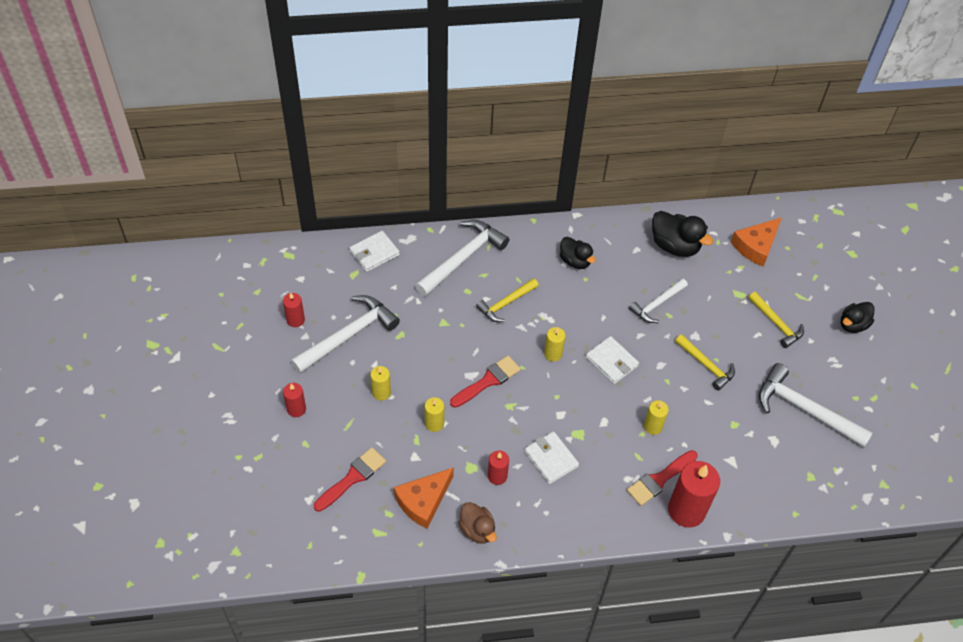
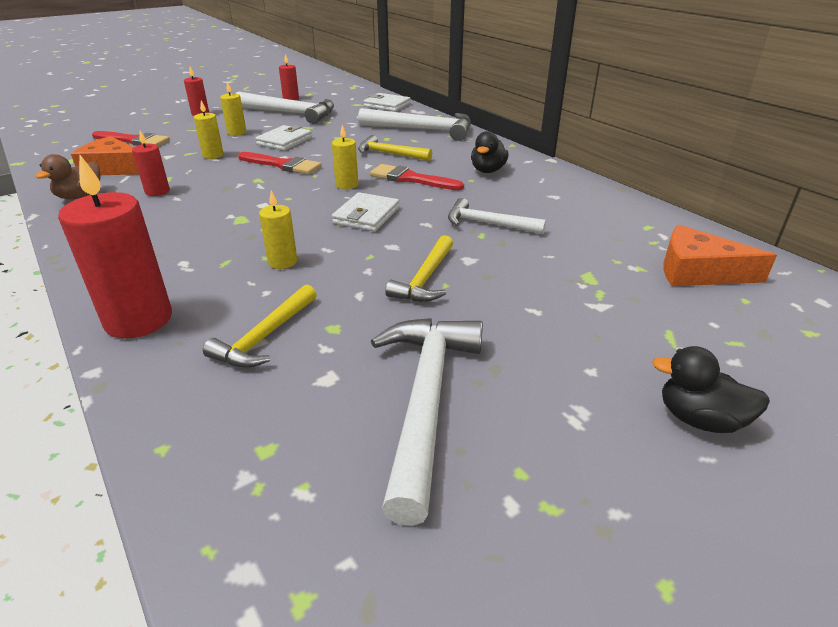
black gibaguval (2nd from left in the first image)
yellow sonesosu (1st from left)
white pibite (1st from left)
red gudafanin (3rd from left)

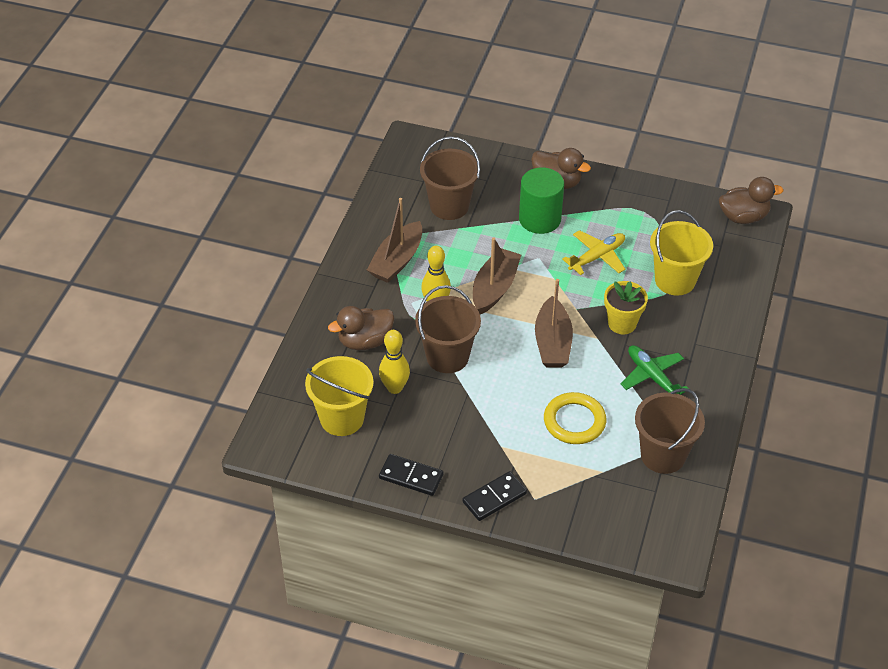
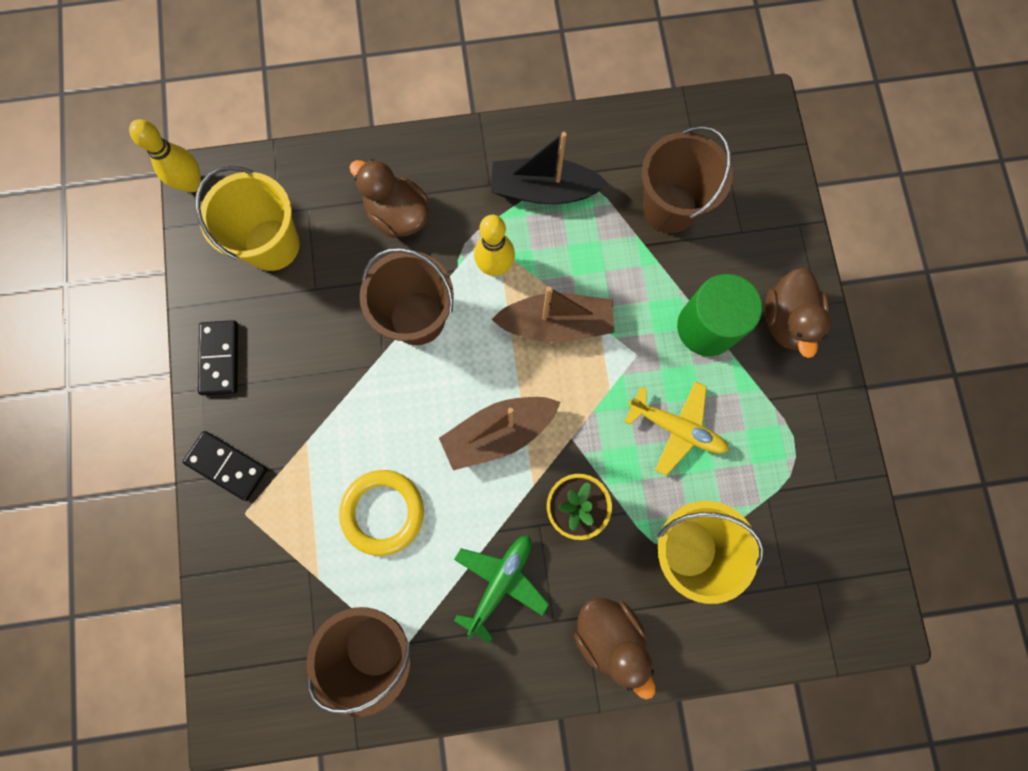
brown gibaguval (2nd from left)
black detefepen
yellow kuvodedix (1st from left)

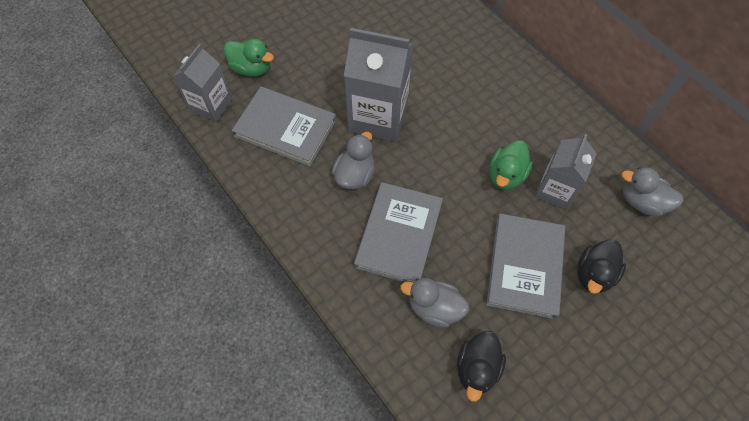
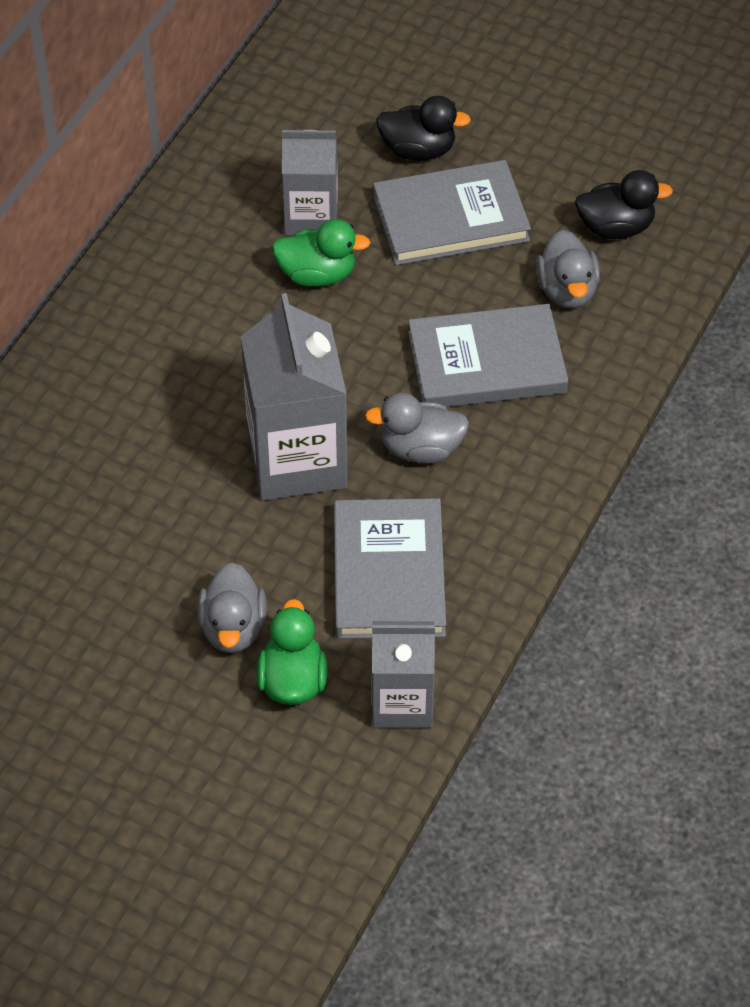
grey gibaguval (1st from left)

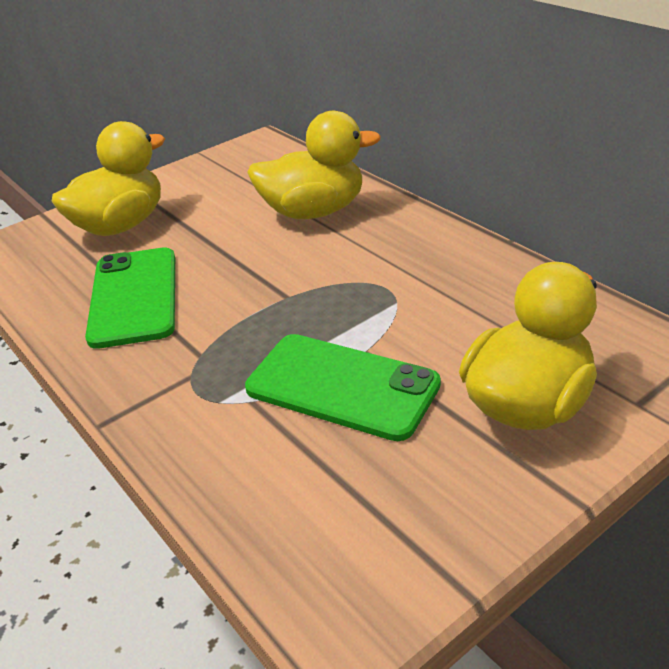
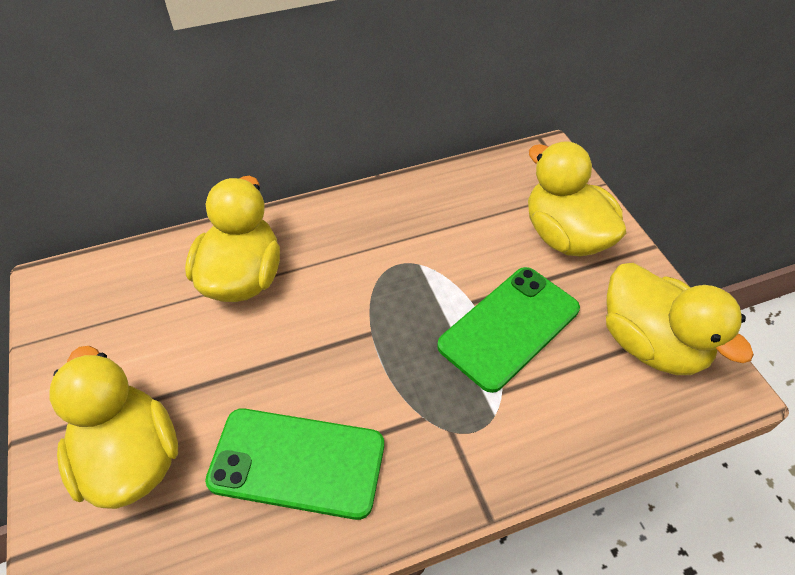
yellow gibaguval (4th from left)

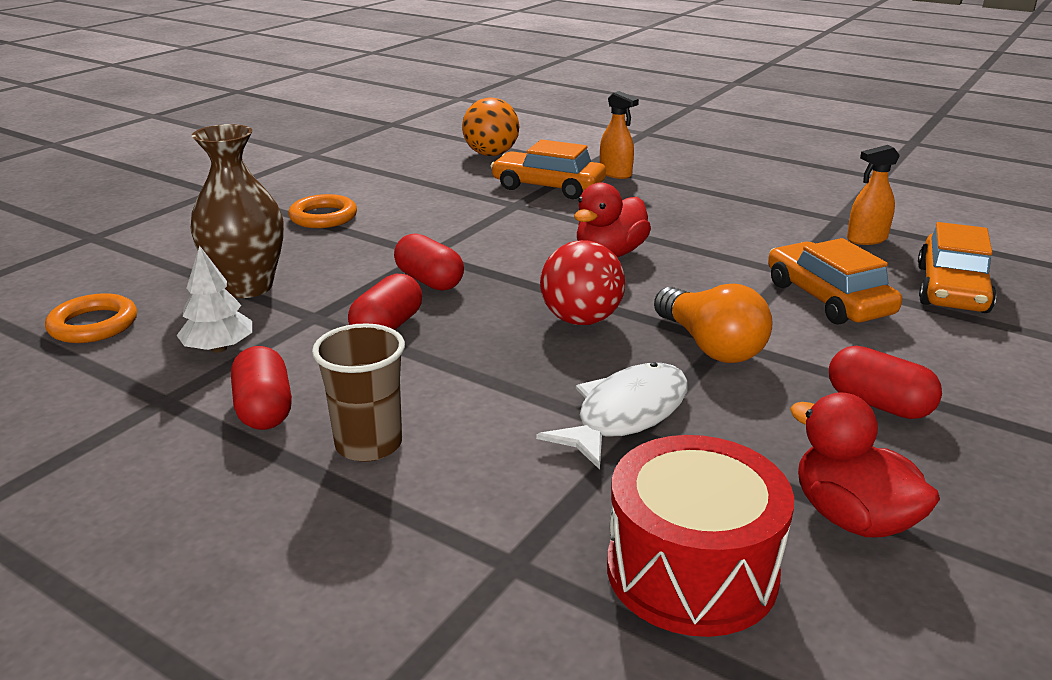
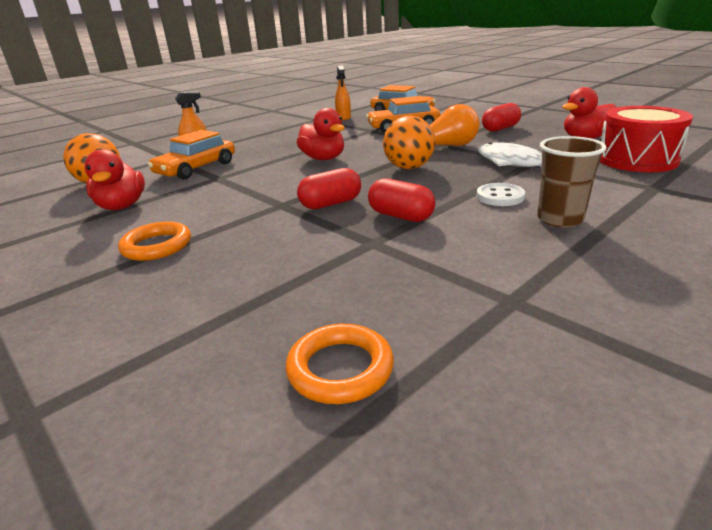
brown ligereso
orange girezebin (2nd from left)
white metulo
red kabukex (1st from left in the first image)
red gibaguval (1st from left)
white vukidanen

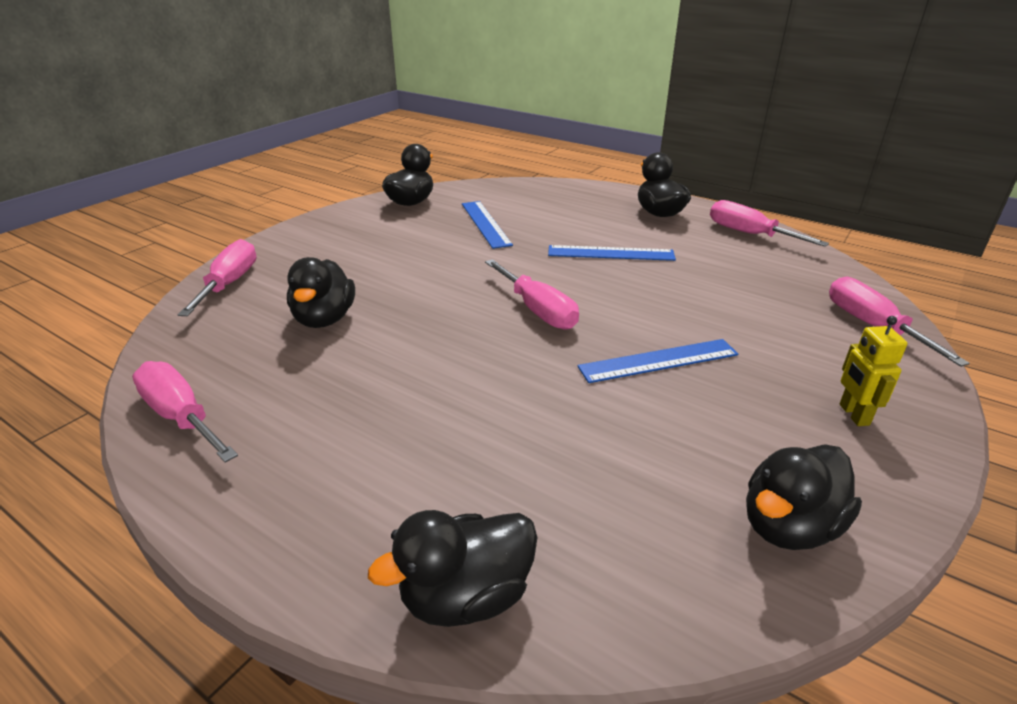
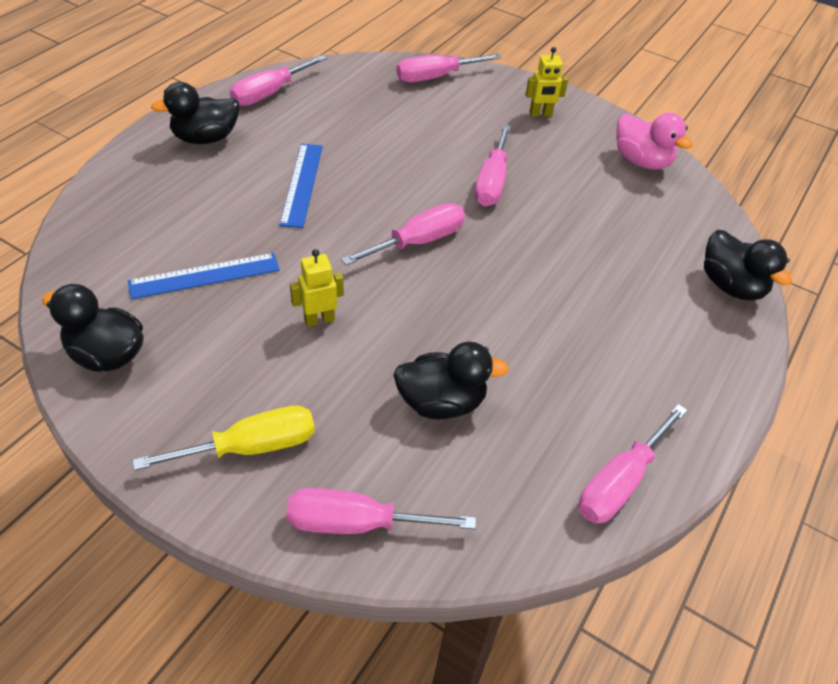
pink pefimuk (5th from left)
pink gibaguval
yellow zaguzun (1st from left)
yellow pefimuk

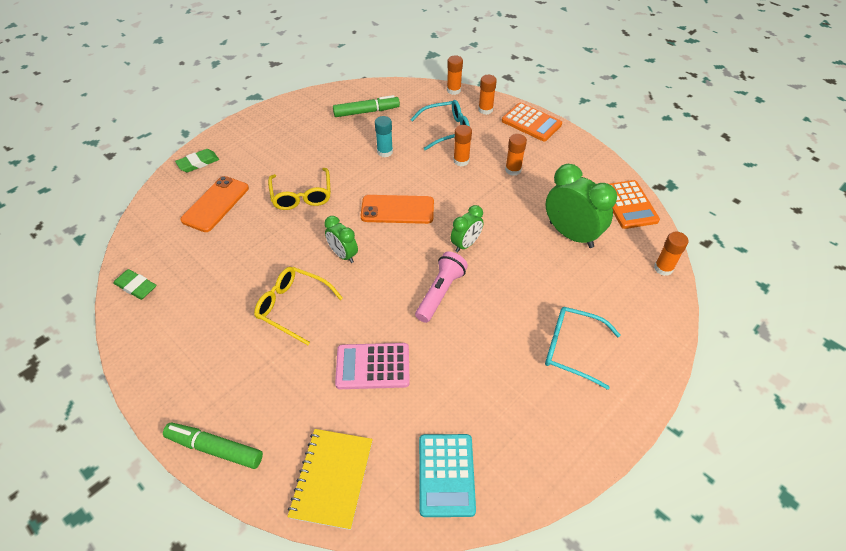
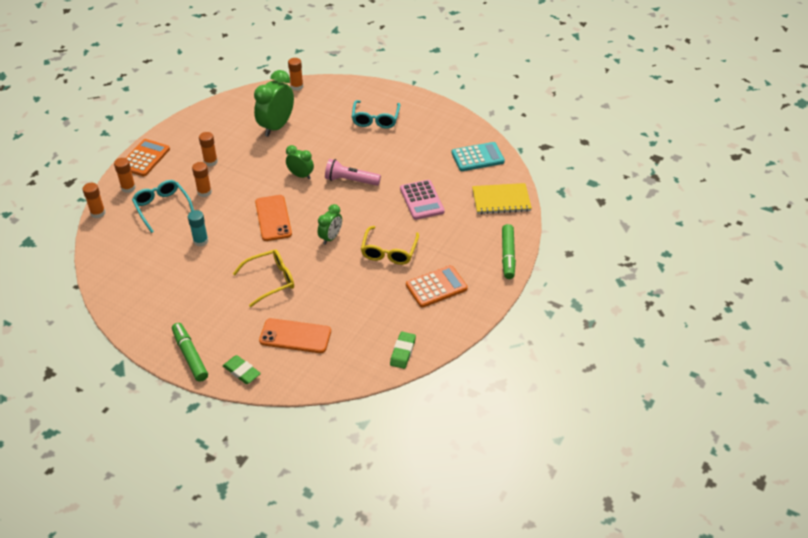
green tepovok (1st from left)
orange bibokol (2nd from left)

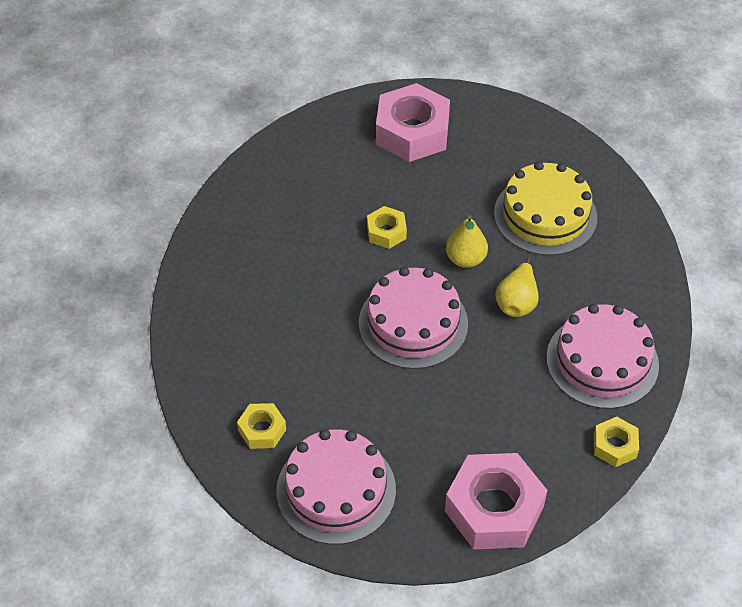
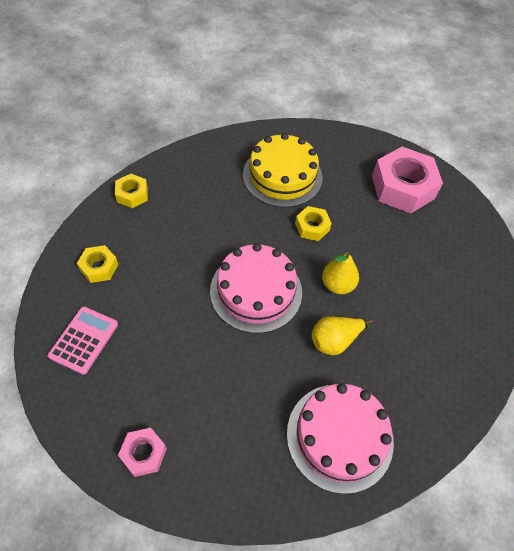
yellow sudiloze
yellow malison (2nd from left)
pink bibokol
pink malison (1st from left)

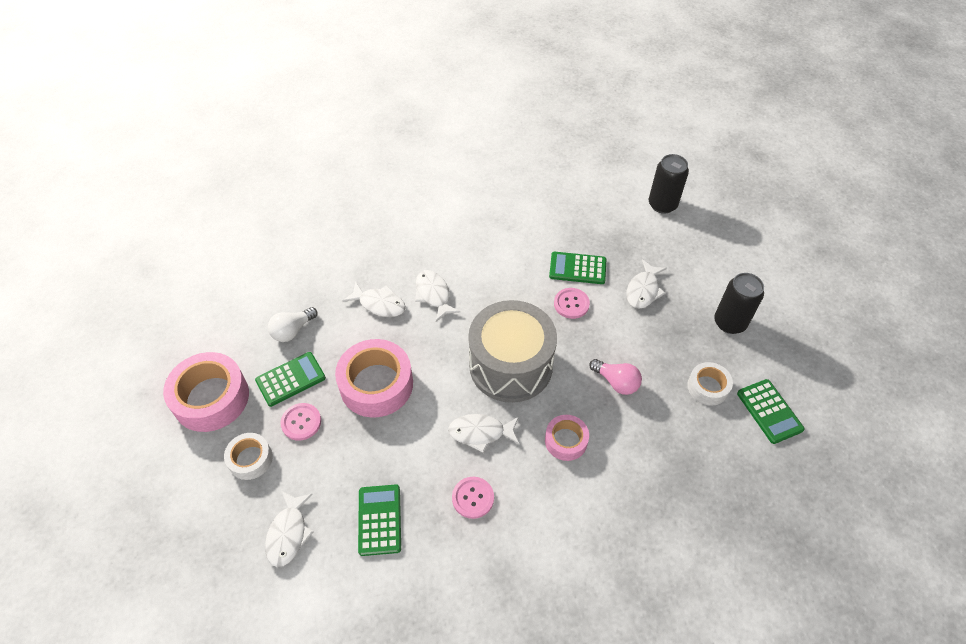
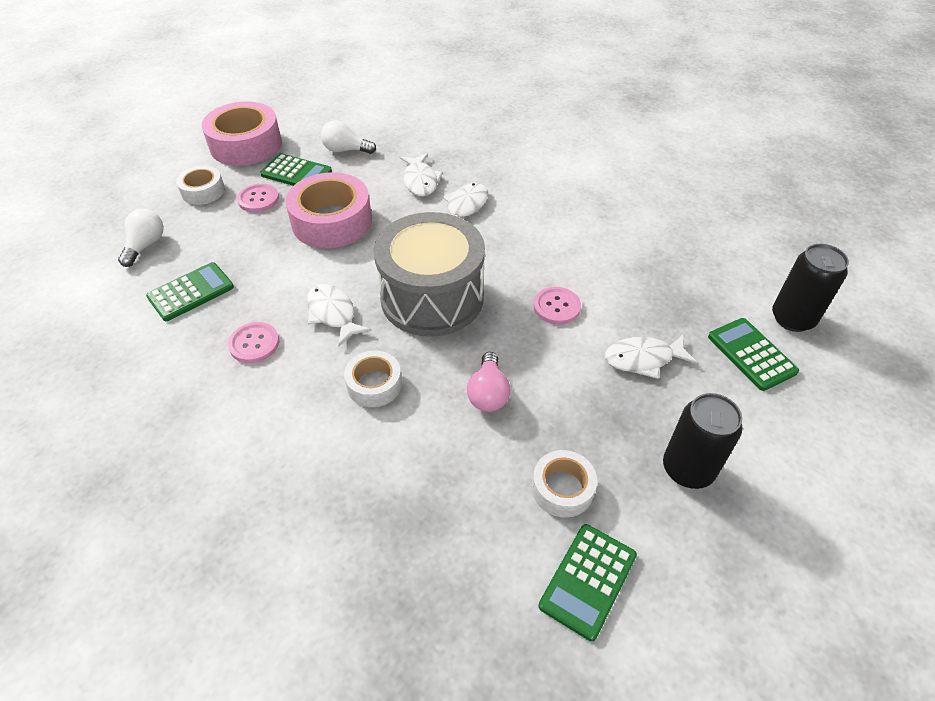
green bibokol (4th from left)
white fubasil (2nd from left)
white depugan (1st from left)

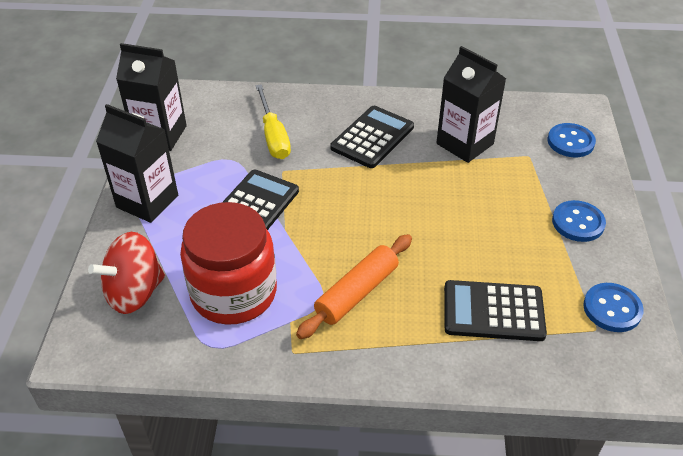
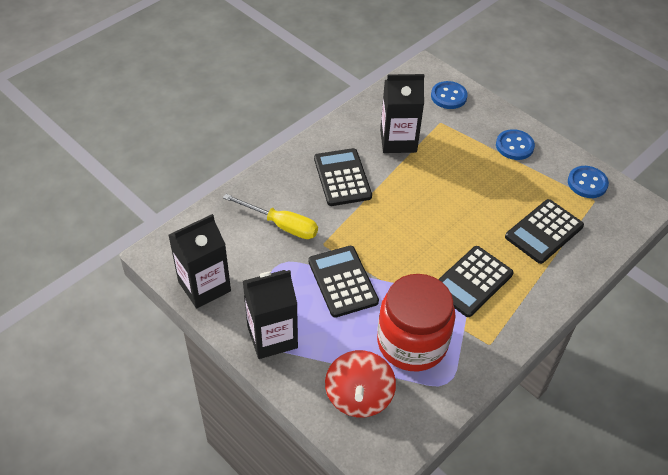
black bibokol (3rd from left)

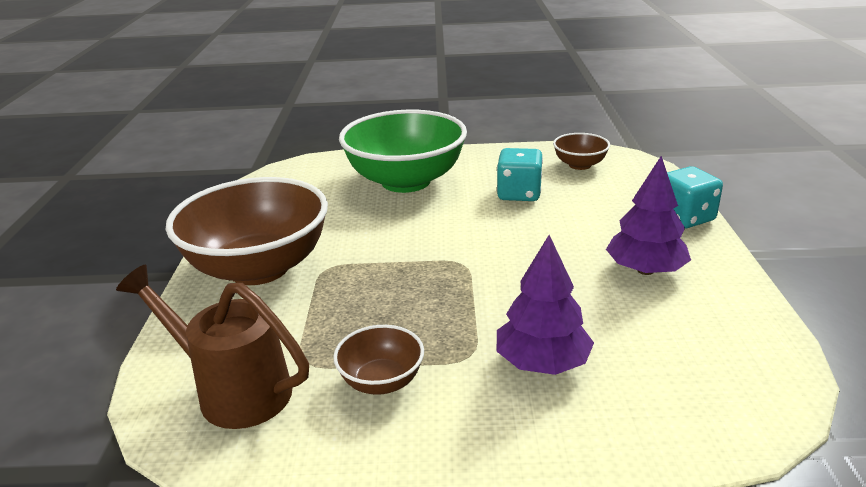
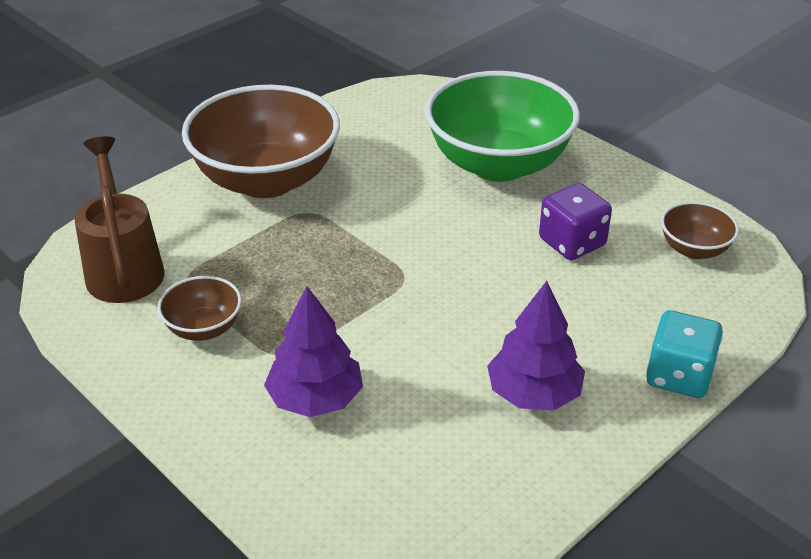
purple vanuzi

